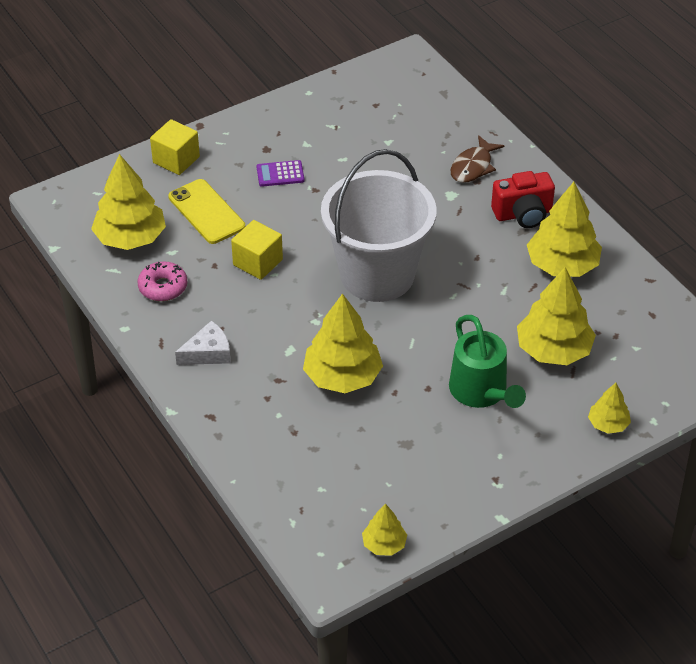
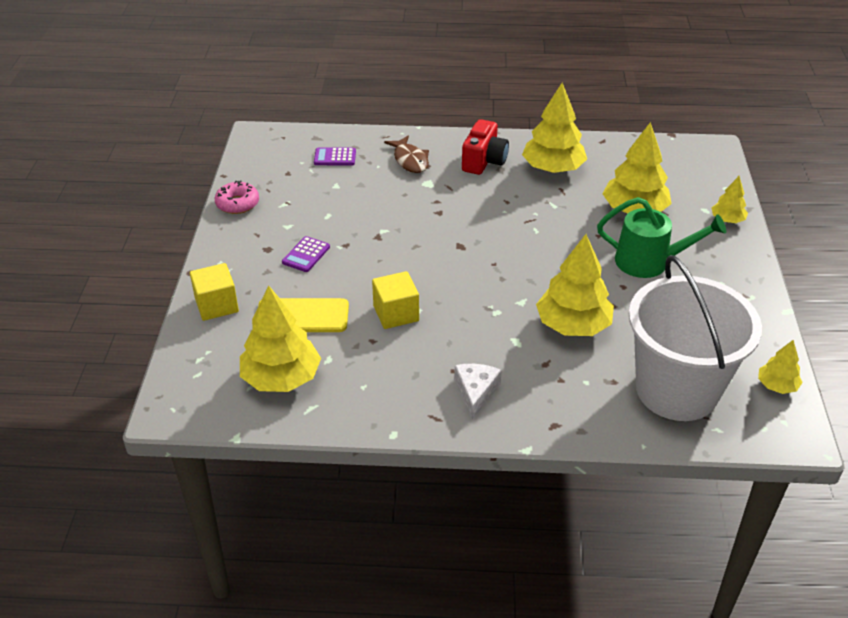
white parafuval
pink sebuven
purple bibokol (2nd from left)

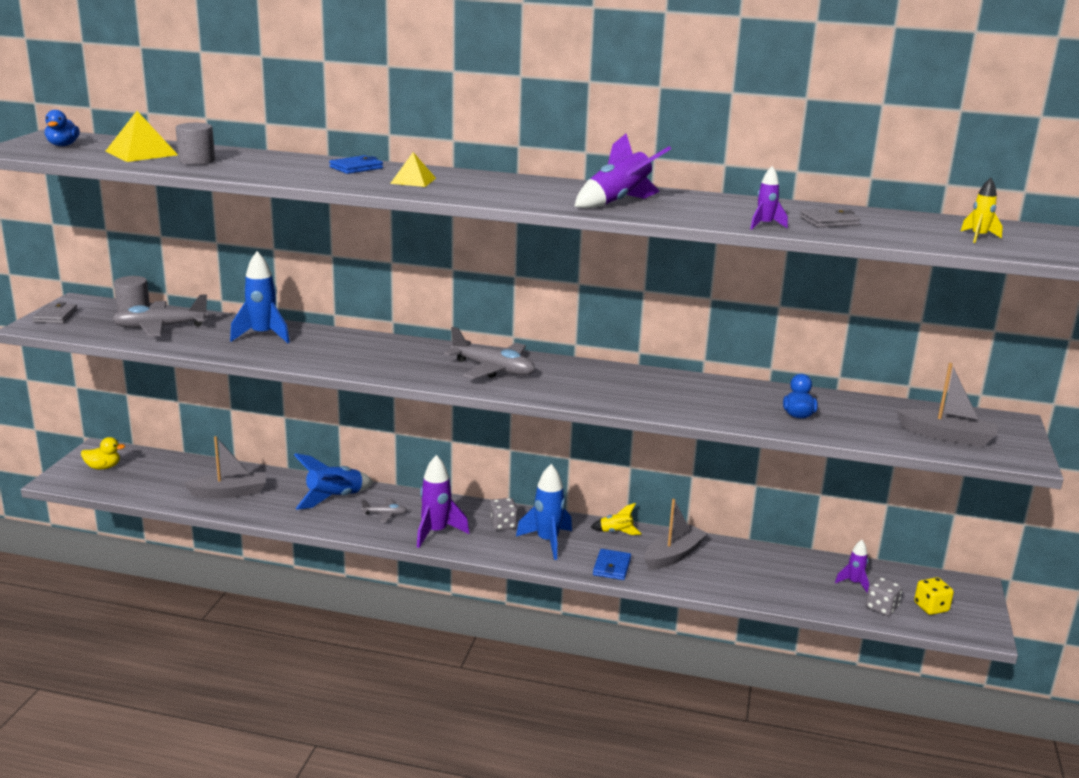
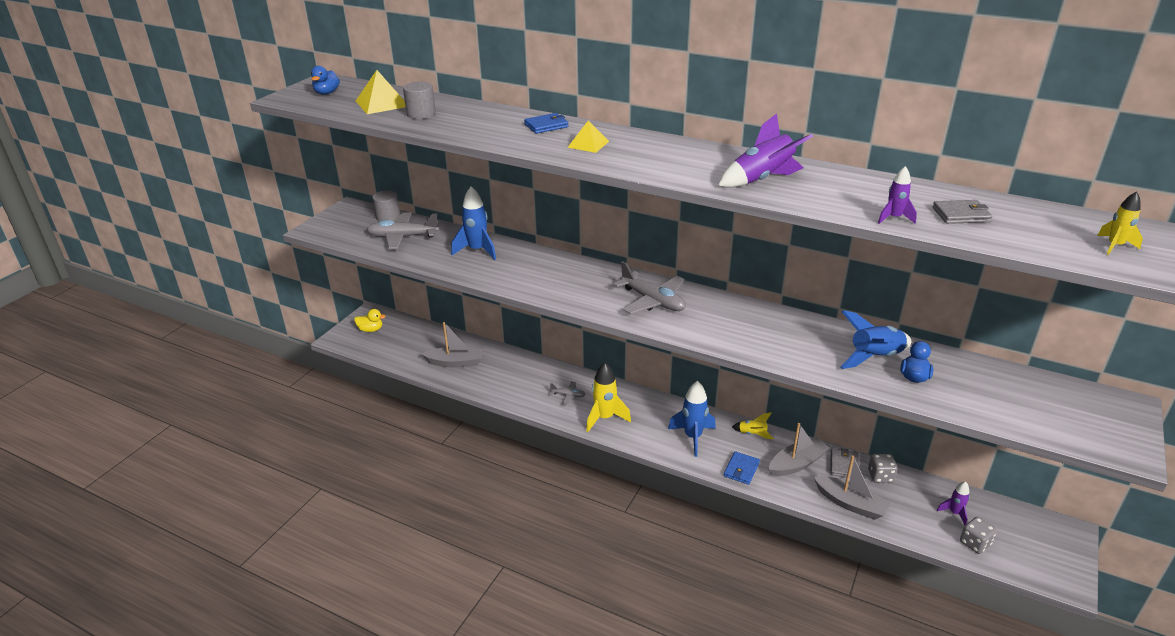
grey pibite (1st from left)
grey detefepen (3rd from left)
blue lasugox (3rd from left)
yellow lasugox (1st from left)
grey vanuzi (1st from left)
yellow vanuzi

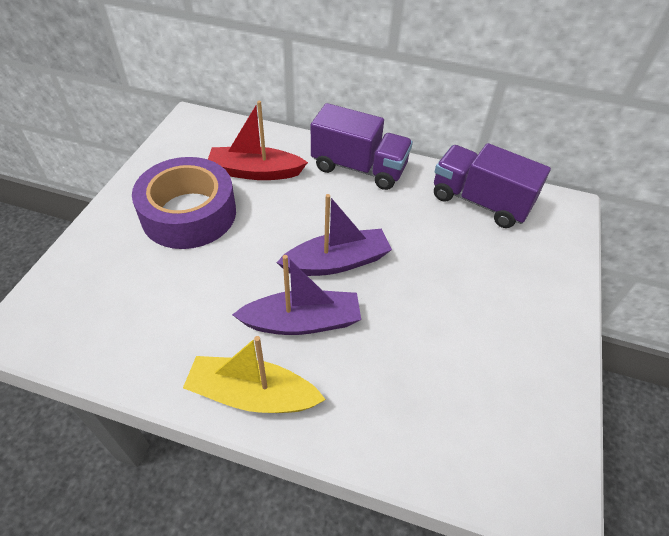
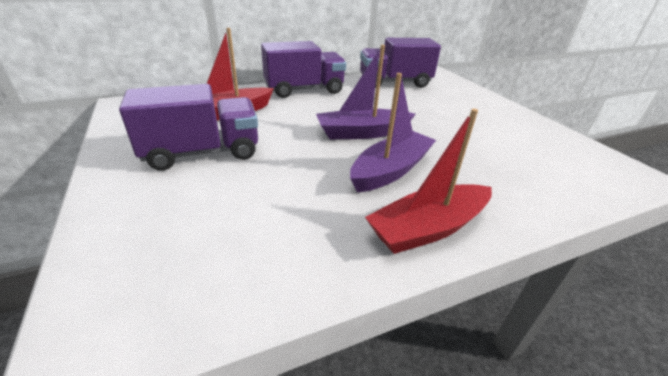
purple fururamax (1st from left)
purple detefepen (1st from left)
red detefepen (2nd from left)

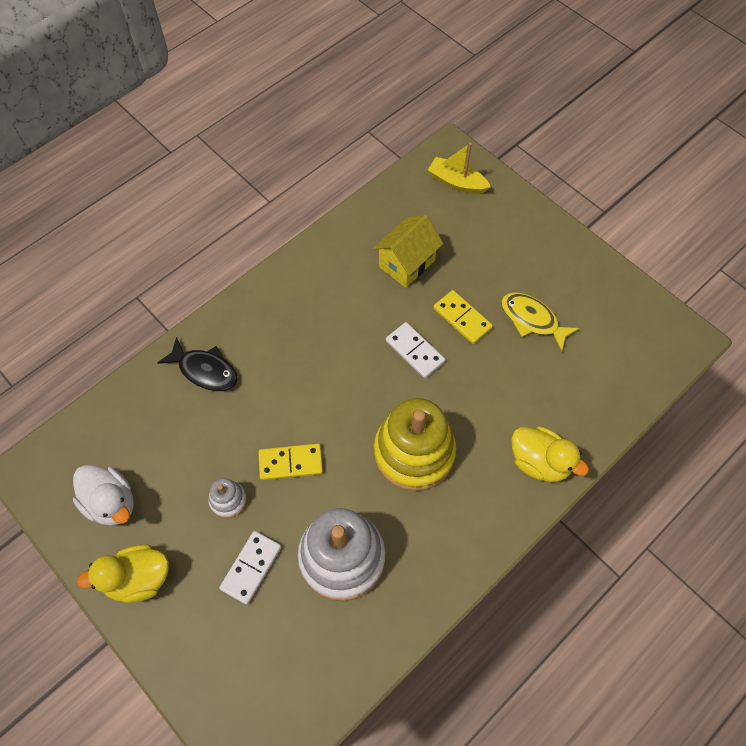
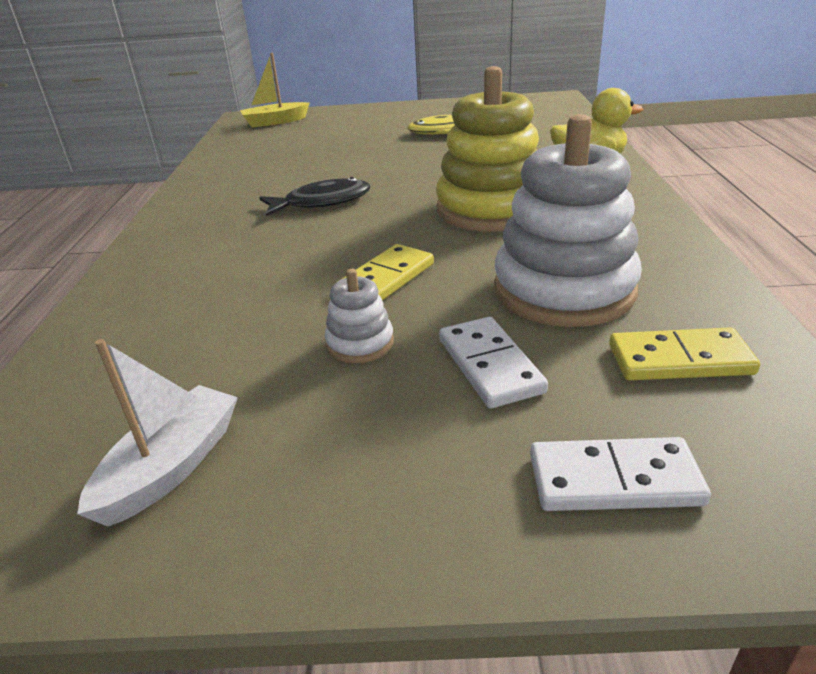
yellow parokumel
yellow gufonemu (2nd from left)
white gufonemu (2nd from left)
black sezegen
white detefepen
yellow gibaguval (1st from left in the first image)

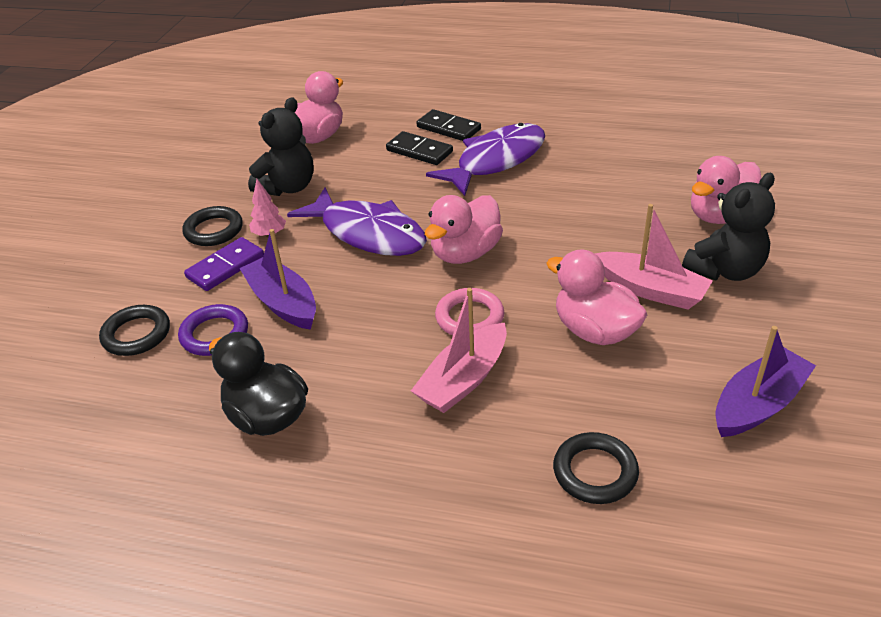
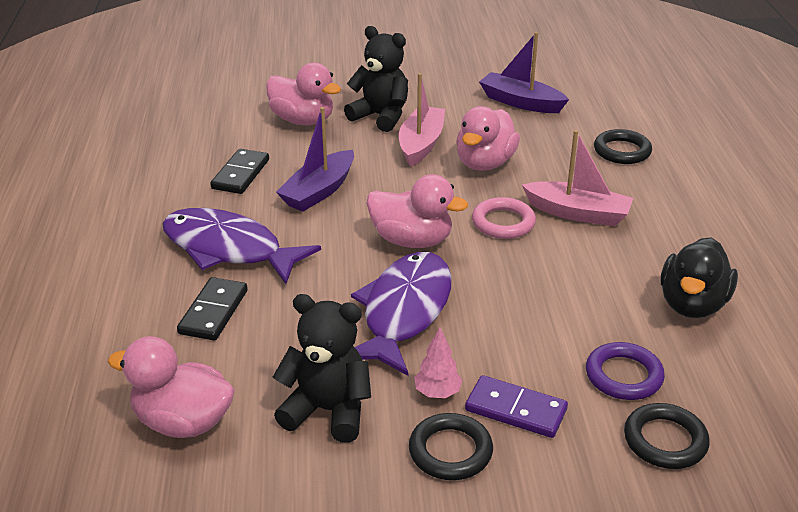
black gufonemu (2nd from left)
purple detefepen (1st from left)

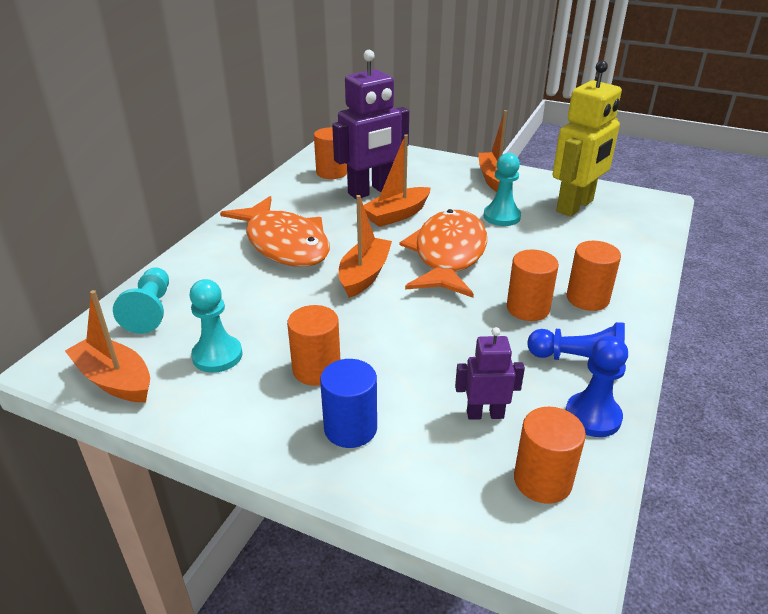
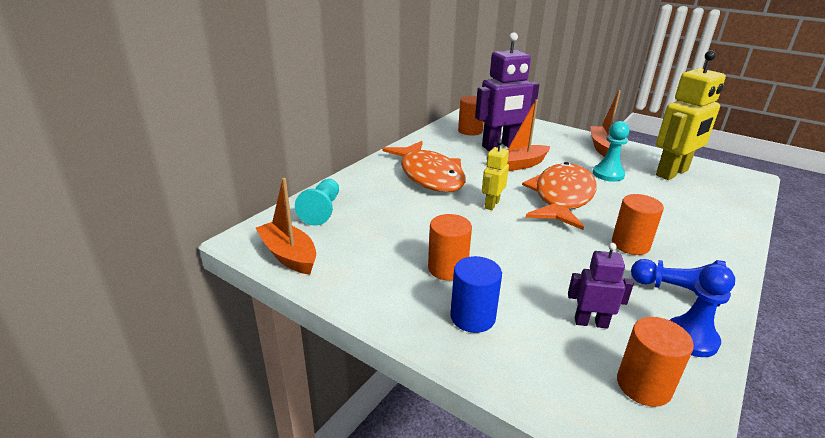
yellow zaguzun (1st from left)
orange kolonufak (5th from left in the first image)
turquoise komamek (2nd from left in the first image)

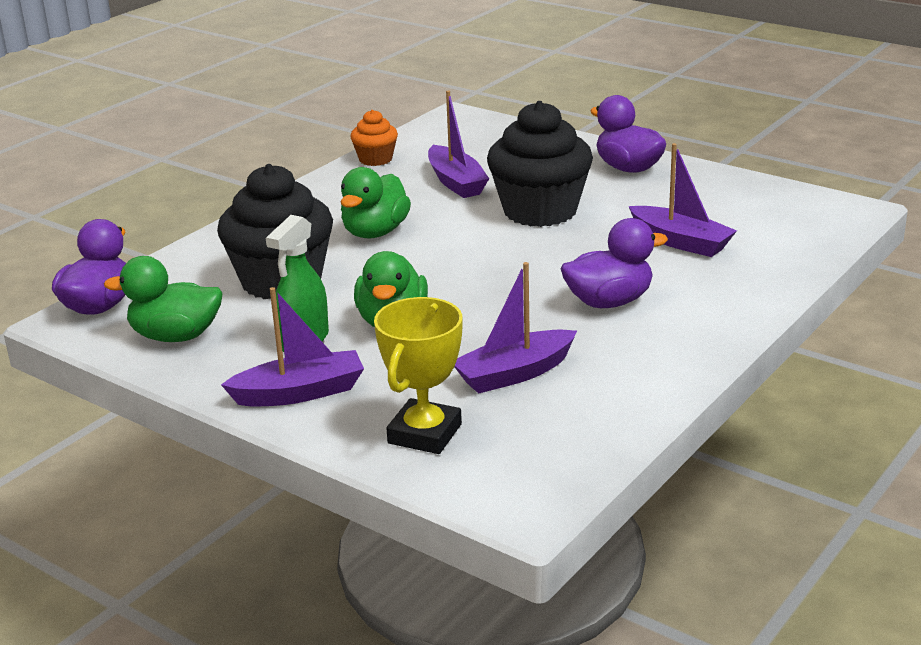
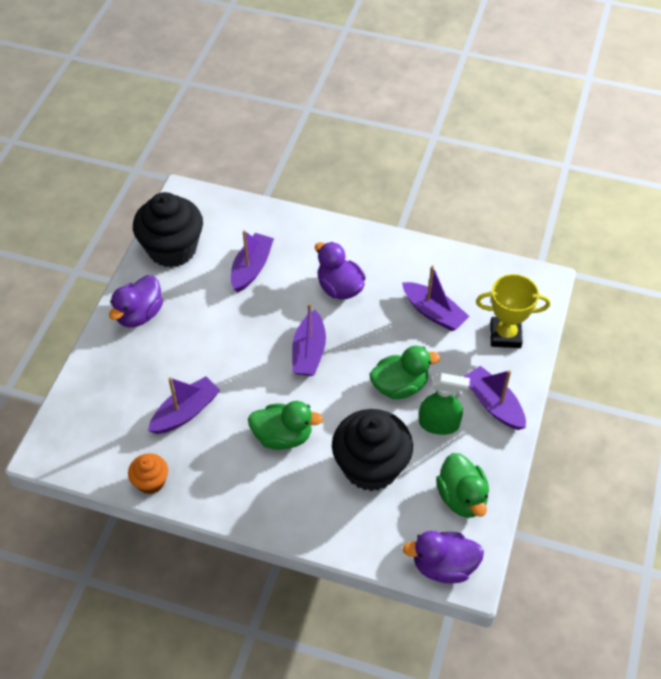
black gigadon (1st from left)
purple detefepen (3rd from left)

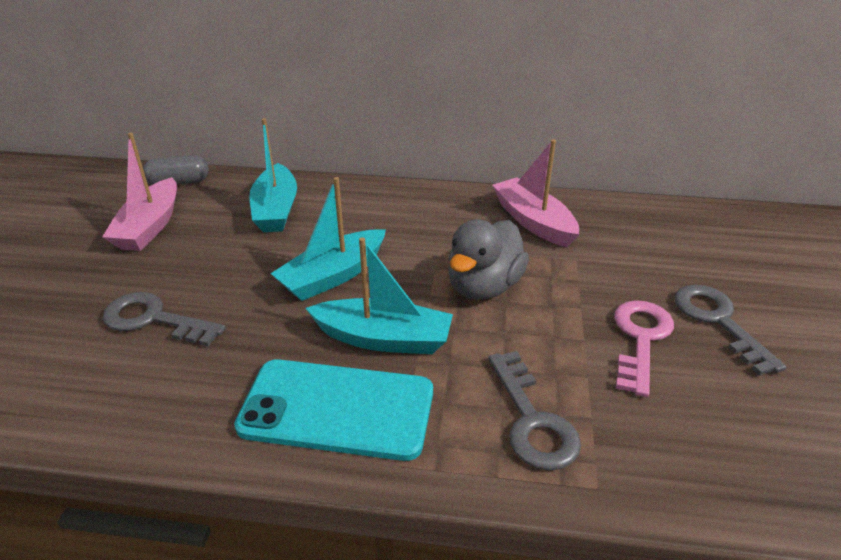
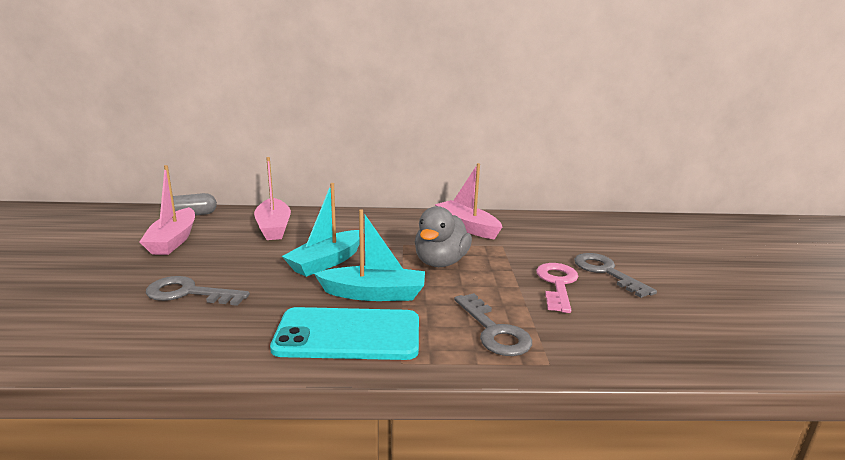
pink detefepen (2nd from left)

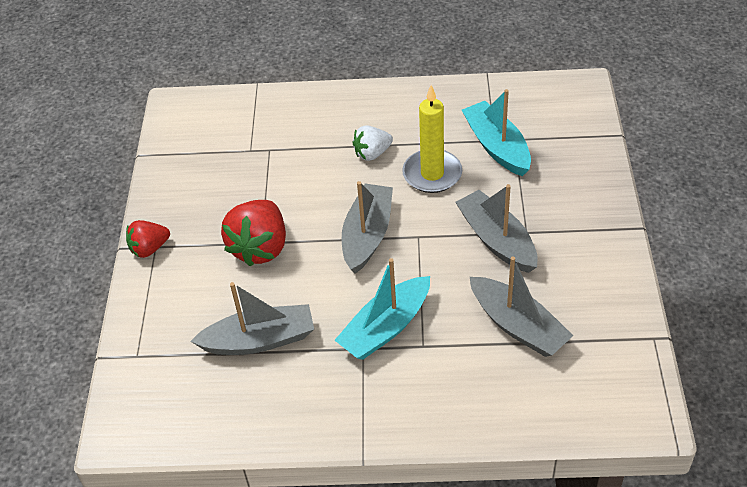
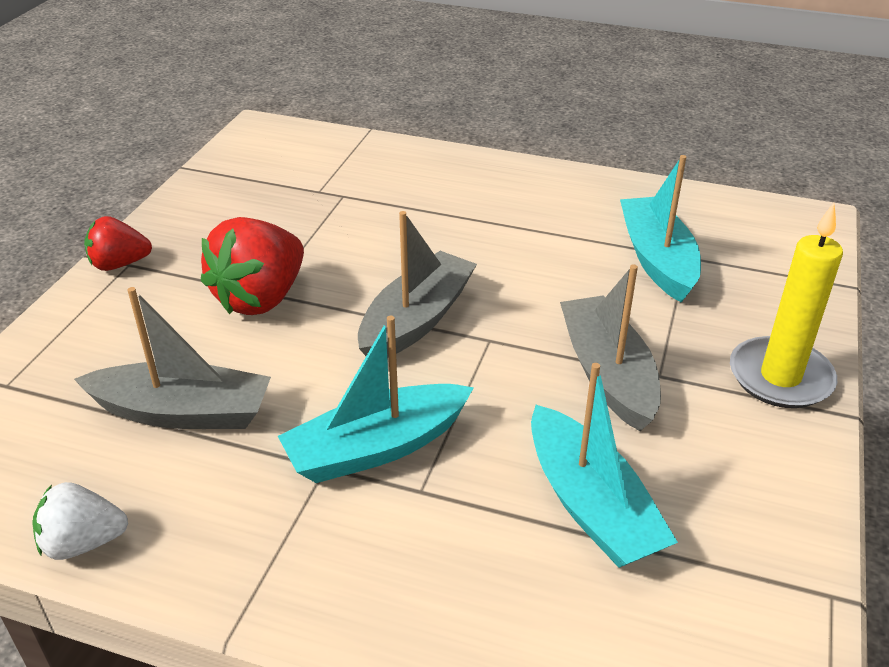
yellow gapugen
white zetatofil
turquoise detefepen (2nd from left)

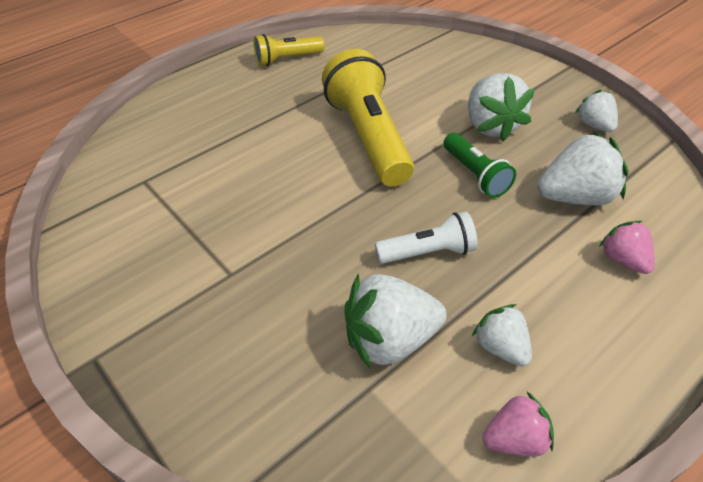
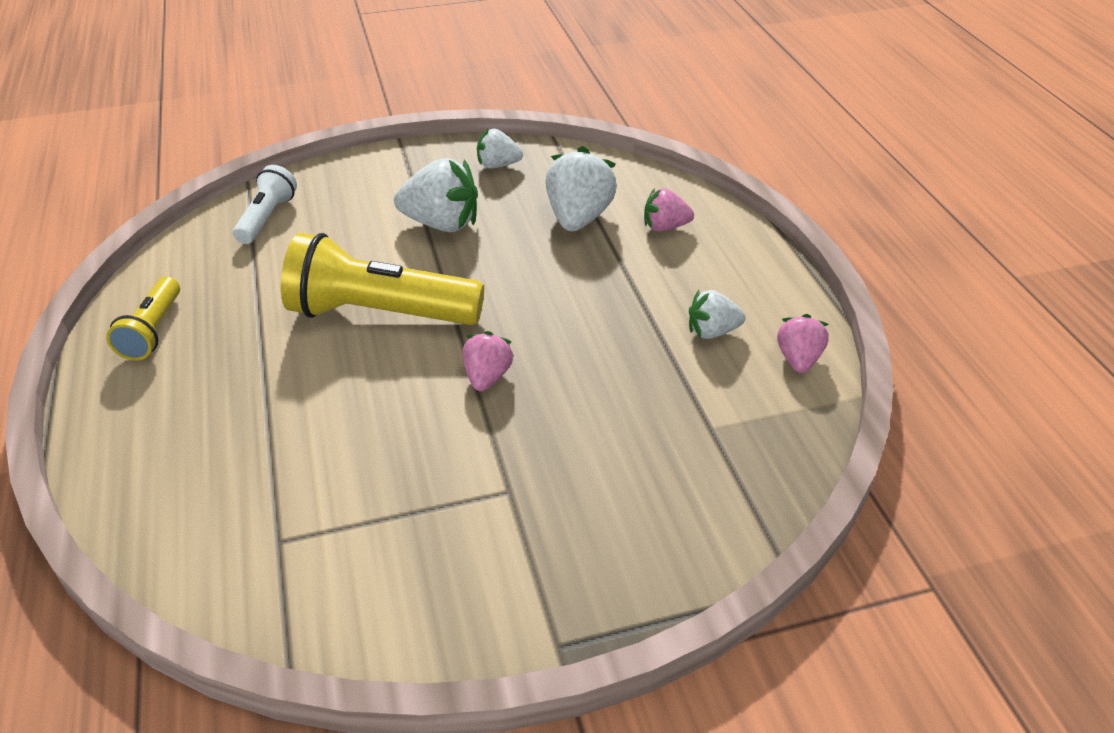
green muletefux
white muletefux
white zetatofil (1st from left in the first image)
pink zetatofil (1st from left)

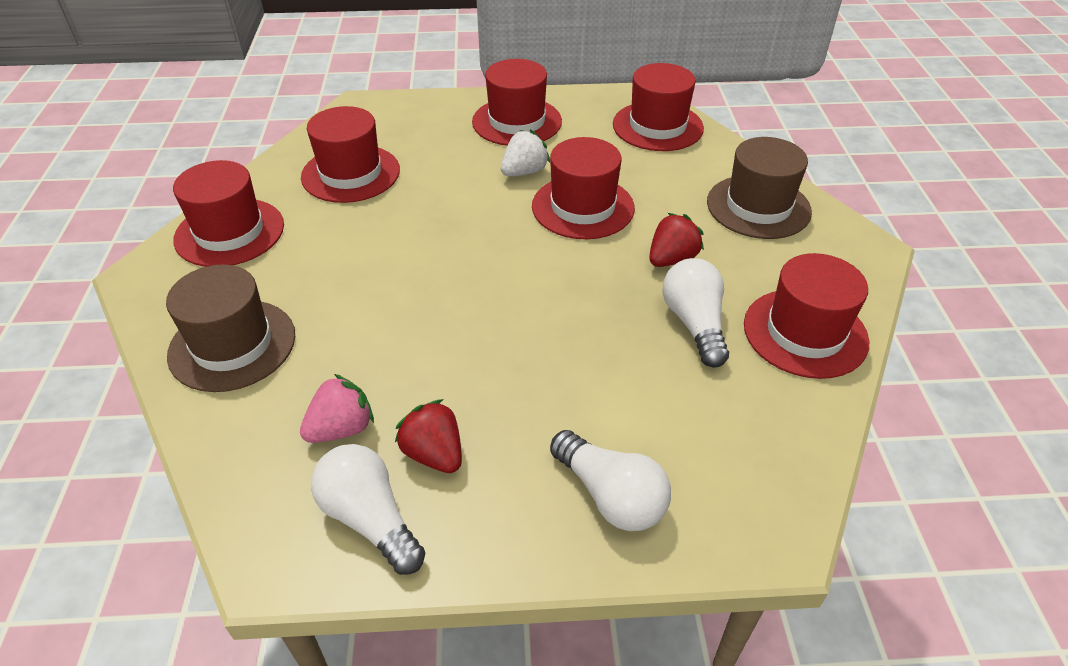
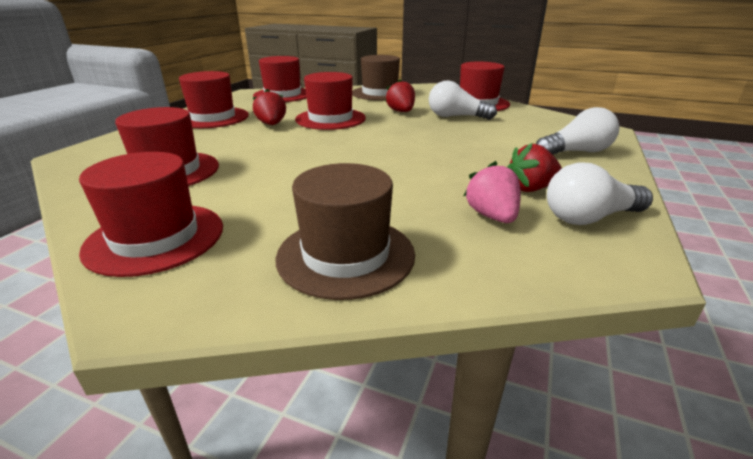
red zetatofil (1st from left)

